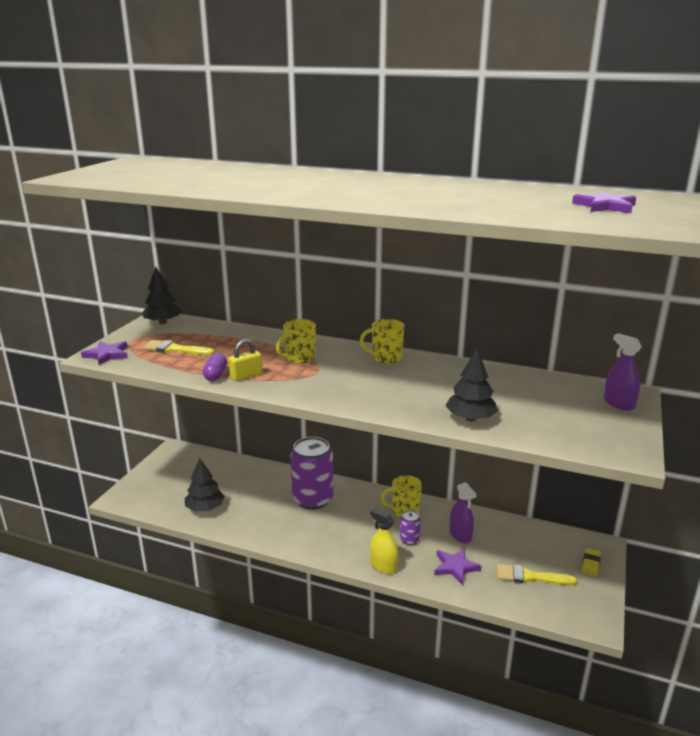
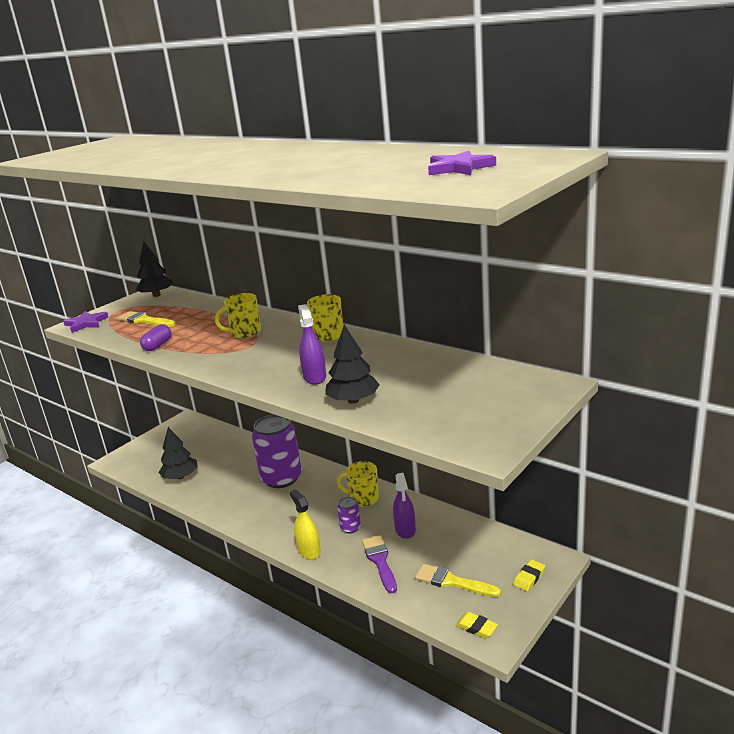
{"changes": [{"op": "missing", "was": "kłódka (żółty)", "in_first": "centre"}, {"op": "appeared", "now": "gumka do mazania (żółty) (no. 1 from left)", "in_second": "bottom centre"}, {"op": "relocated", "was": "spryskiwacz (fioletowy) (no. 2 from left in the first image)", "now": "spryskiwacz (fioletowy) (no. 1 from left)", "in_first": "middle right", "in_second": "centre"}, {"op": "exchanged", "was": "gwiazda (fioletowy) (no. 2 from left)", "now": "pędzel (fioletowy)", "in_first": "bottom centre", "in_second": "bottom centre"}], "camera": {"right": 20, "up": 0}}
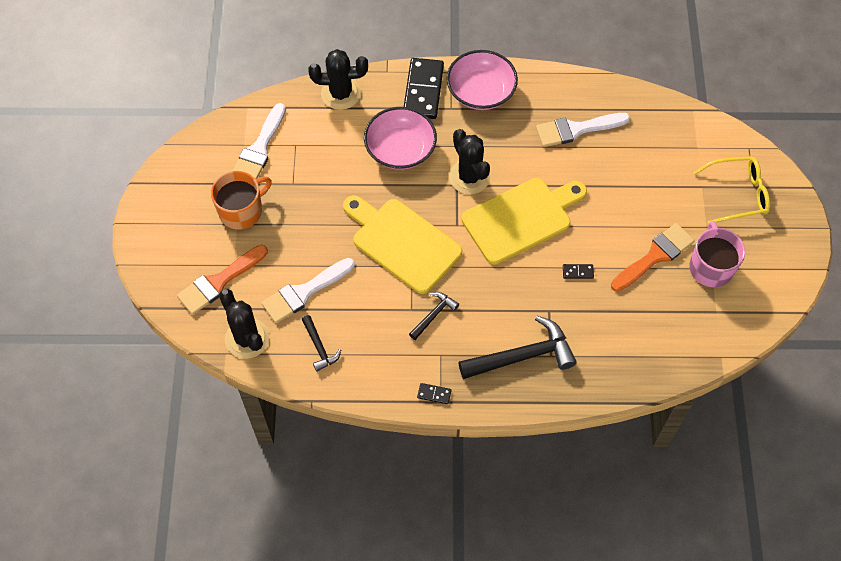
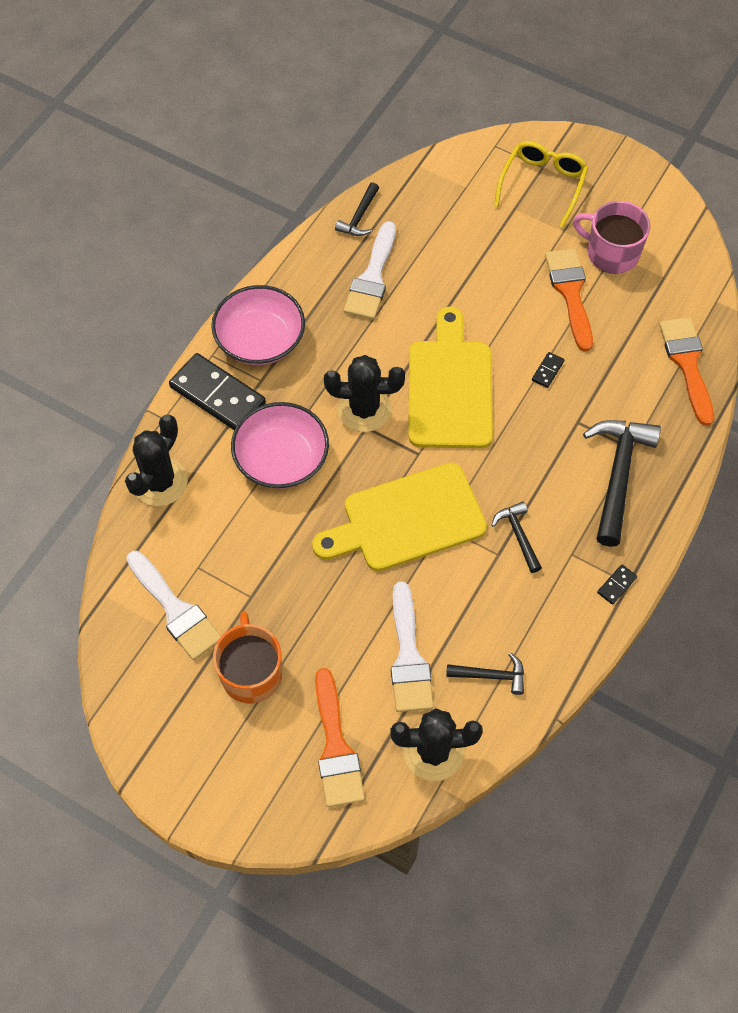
{"changes": [{"op": "appeared", "now": "młotek (czarny) (no. 1 from left)", "in_second": "top centre"}, {"op": "appeared", "now": "pędzel (pomarańczowy) (no. 3 from left)", "in_second": "middle right"}], "camera": {"right": -60, "up": 0}}
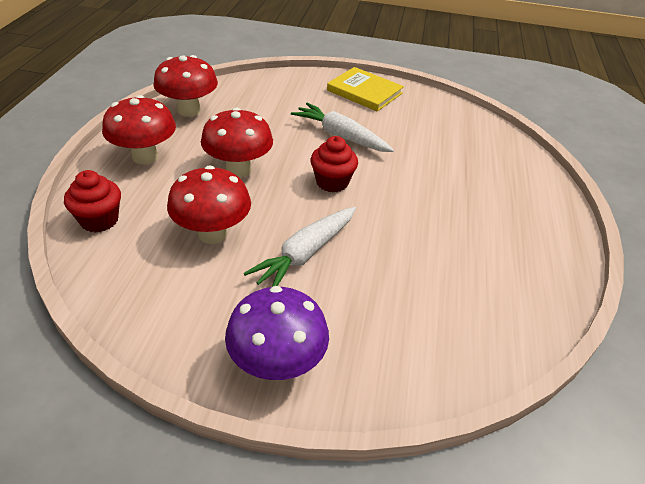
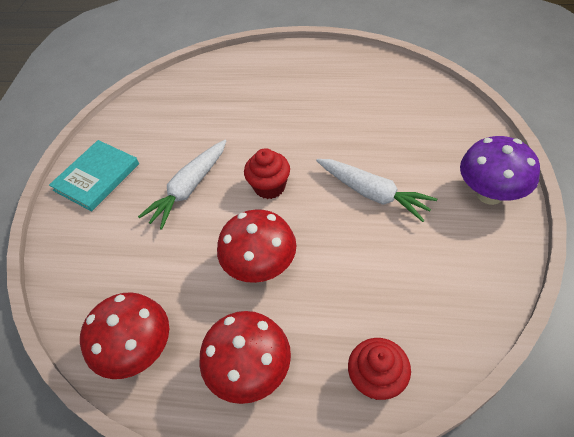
{"changes": [{"op": "missing", "was": "grzyb (czerwony) (no. 3 from left)", "in_first": "middle left"}, {"op": "colour", "was": "książka (żółty)", "now": "książka (turkusowy)", "in_first": "top centre", "in_second": "middle left"}], "camera": {"right": -85, "up": 10}}
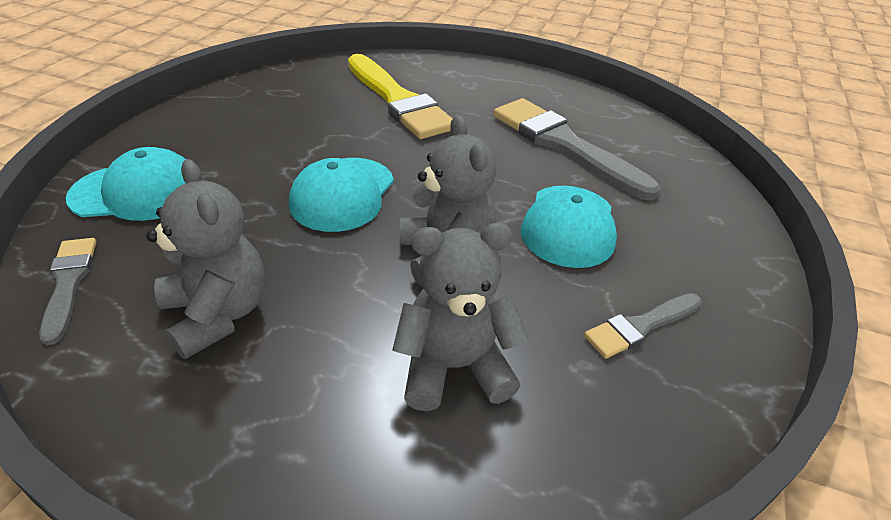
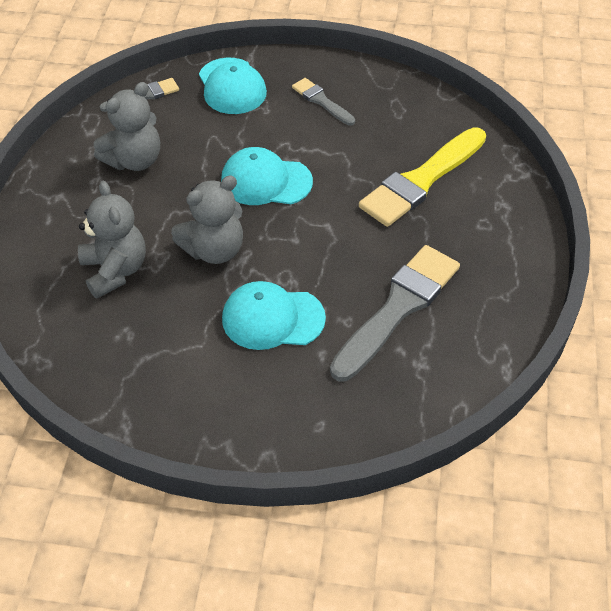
{"changes": [{"op": "relocated", "was": "pędzel (szary) (no. 3 from left in the first image)", "now": "pędzel (szary) (no. 2 from left)", "in_first": "middle right", "in_second": "top centre"}], "camera": {"right": 80, "up": 10}}
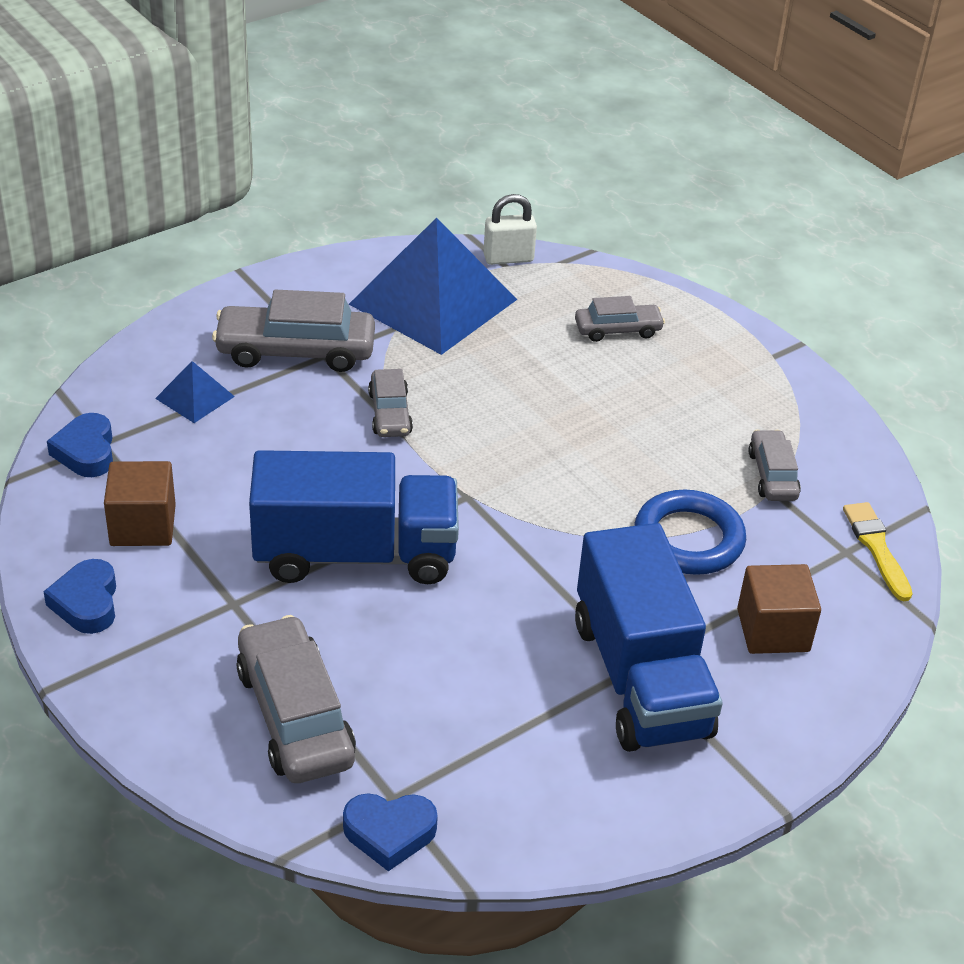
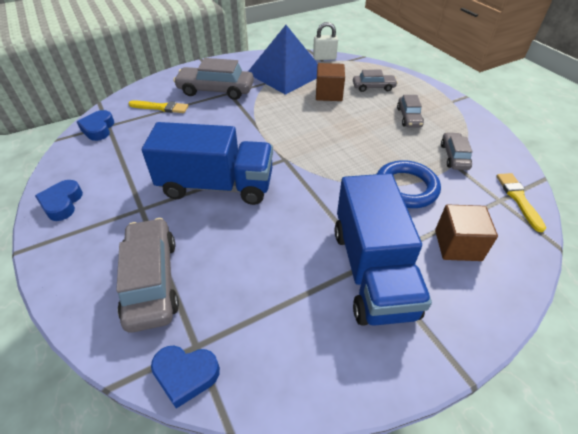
{"changes": [{"op": "relocated", "was": "sześcian (brązowy) (no. 1 from left)", "in_first": "middle left", "in_second": "top centre"}, {"op": "relocated", "was": "samochód (szary) (no. 3 from left in the first image)", "now": "samochód (szary) (no. 4 from left)", "in_first": "centre", "in_second": "top right"}, {"op": "exchanged", "was": "piramida (niebieski) (no. 1 from left)", "now": "pędzel (żółty) (no. 1 from left)", "in_first": "middle left", "in_second": "top left"}], "camera": {"right": 10, "up": 5}}
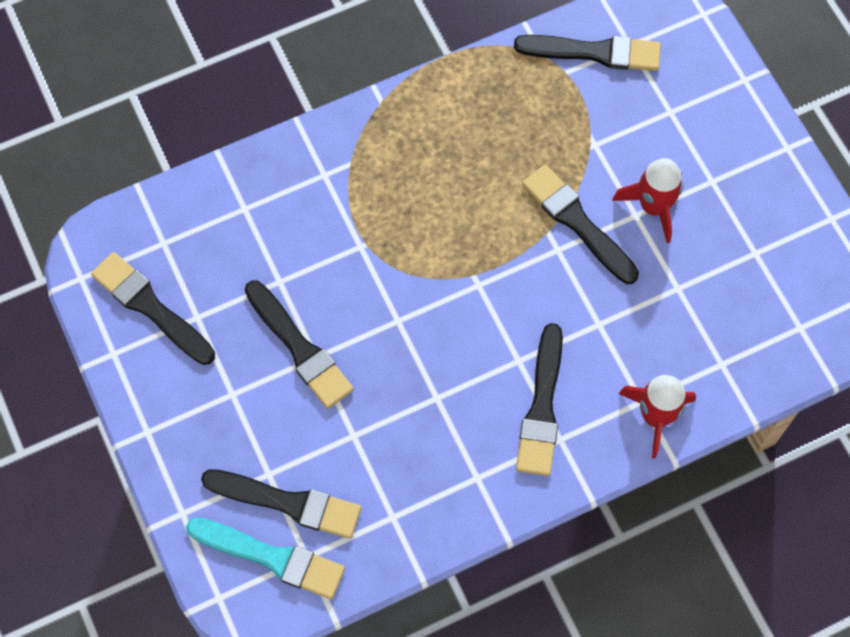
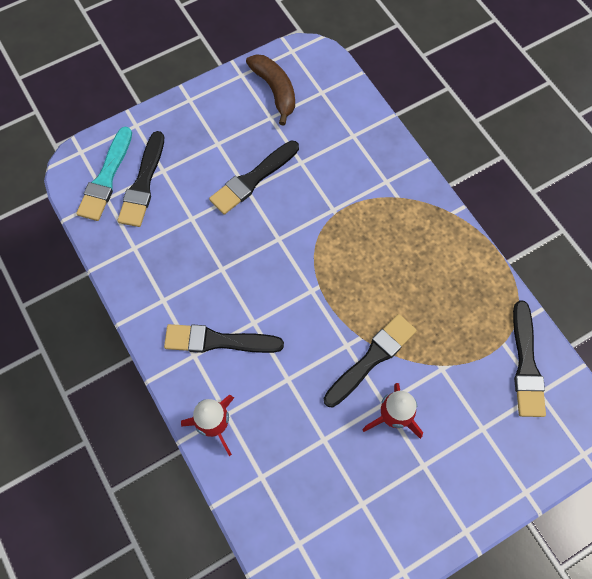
{"changes": [{"op": "exchanged", "was": "pędzel (czarny) (no. 1 from left)", "now": "banan (brązowy)", "in_first": "middle left", "in_second": "top centre"}], "camera": {"right": 85, "up": 0}}
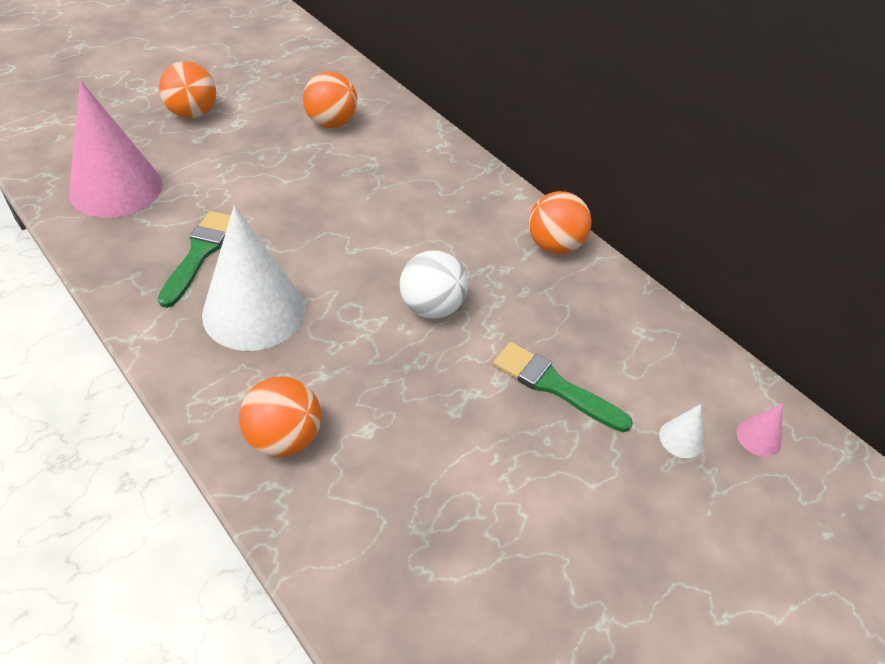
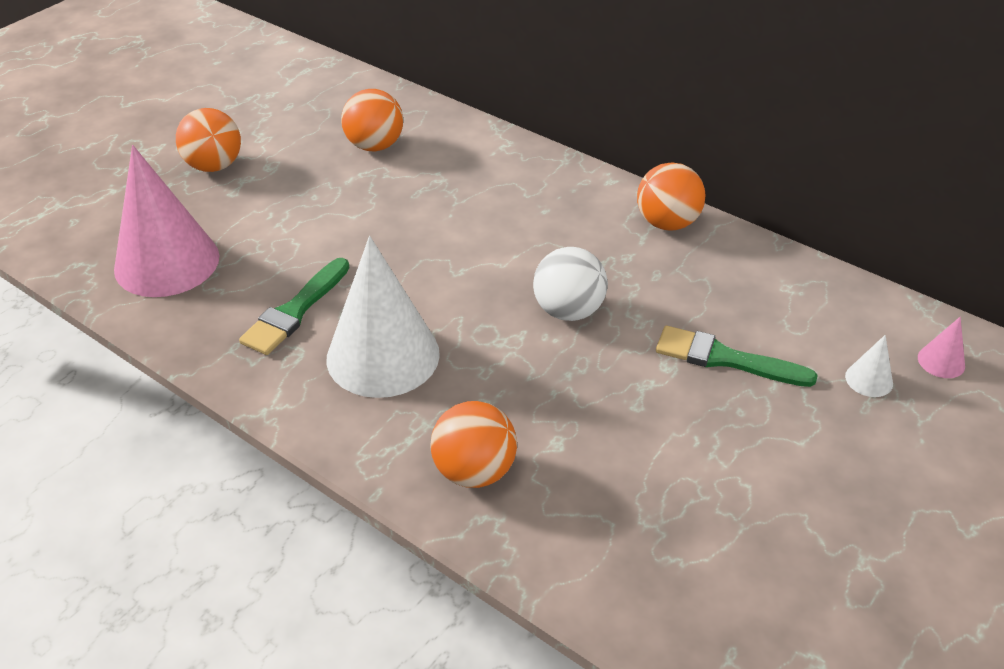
{"changes": [{"op": "spun", "was": "pędzel (zielony) (no. 1 from left)", "in_first": "middle left", "in_second": "middle left", "clockwise": -150}], "camera": {"right": -10, "up": -5}}
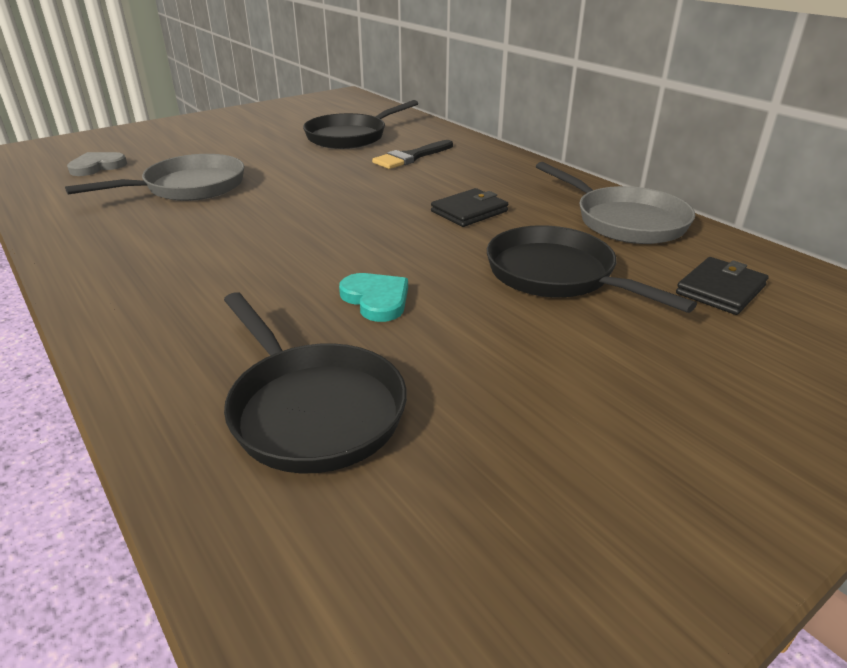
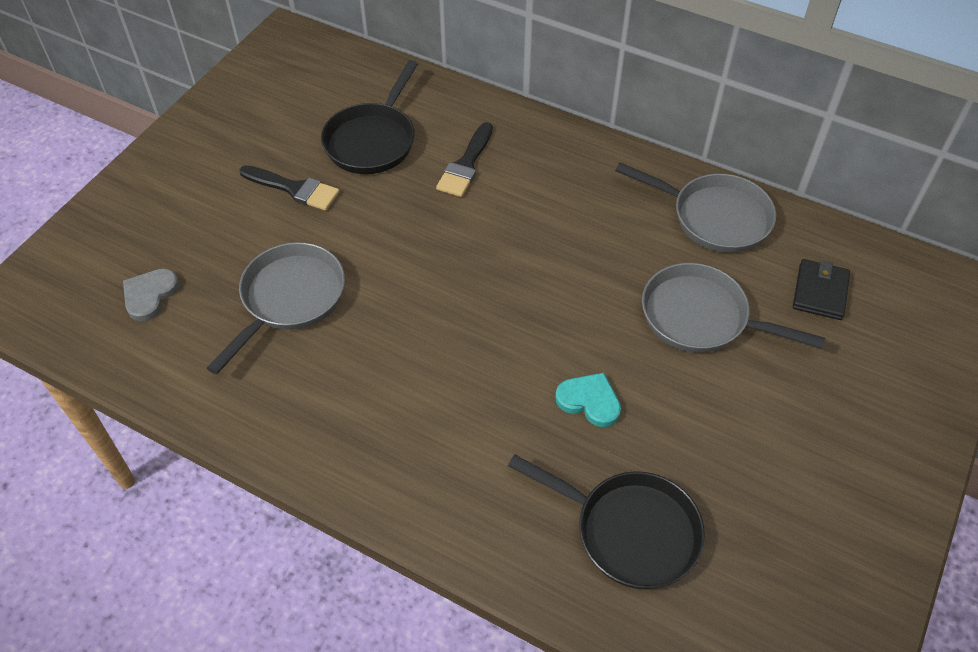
{"changes": [{"op": "missing", "was": "portfel (czarny) (no. 1 from left)", "in_first": "top centre"}, {"op": "appeared", "now": "pędzel (czarny) (no. 1 from left)", "in_second": "top left"}, {"op": "colour", "was": "patelnia (czarny) (no. 3 from left)", "now": "patelnia (szary) (no. 3 from left)", "in_first": "middle right", "in_second": "middle right"}], "camera": {"right": -25, "up": 20}}
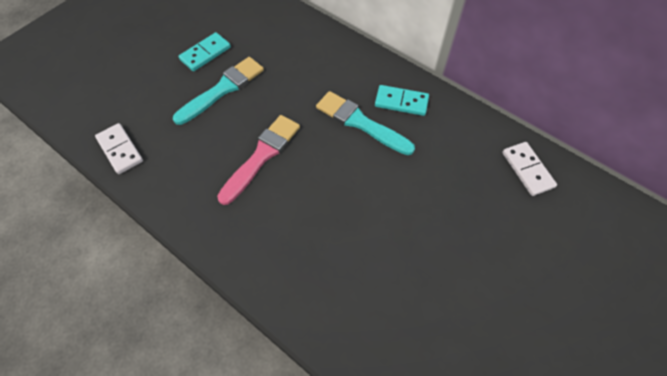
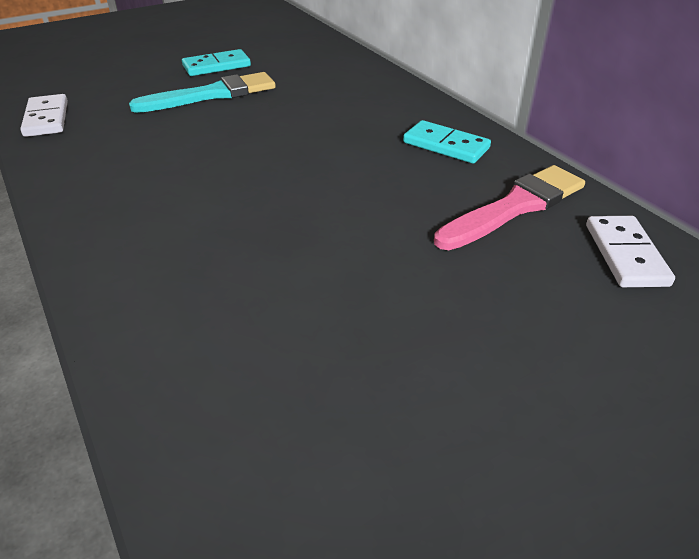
{"changes": [{"op": "missing", "was": "pędzel (turkusowy) (no. 2 from left)", "in_first": "top centre"}, {"op": "relocated", "was": "pędzel (różowy)", "in_first": "centre", "in_second": "middle right"}], "camera": {"right": 20, "up": -20}}
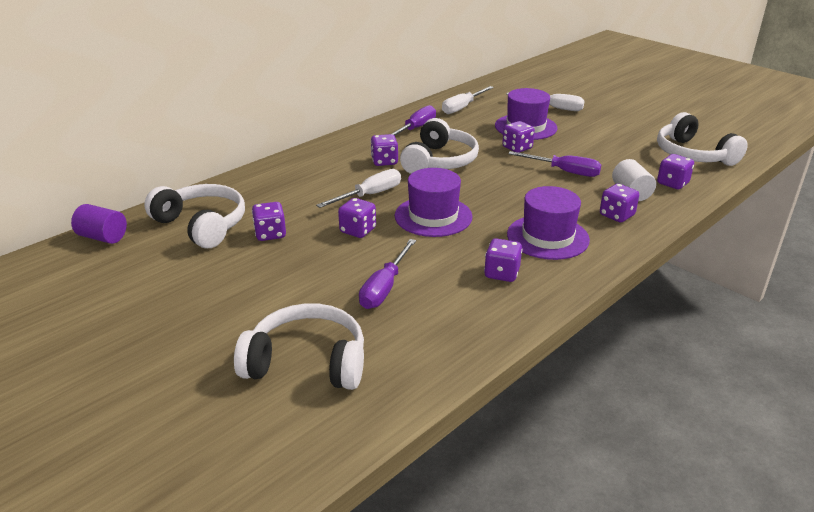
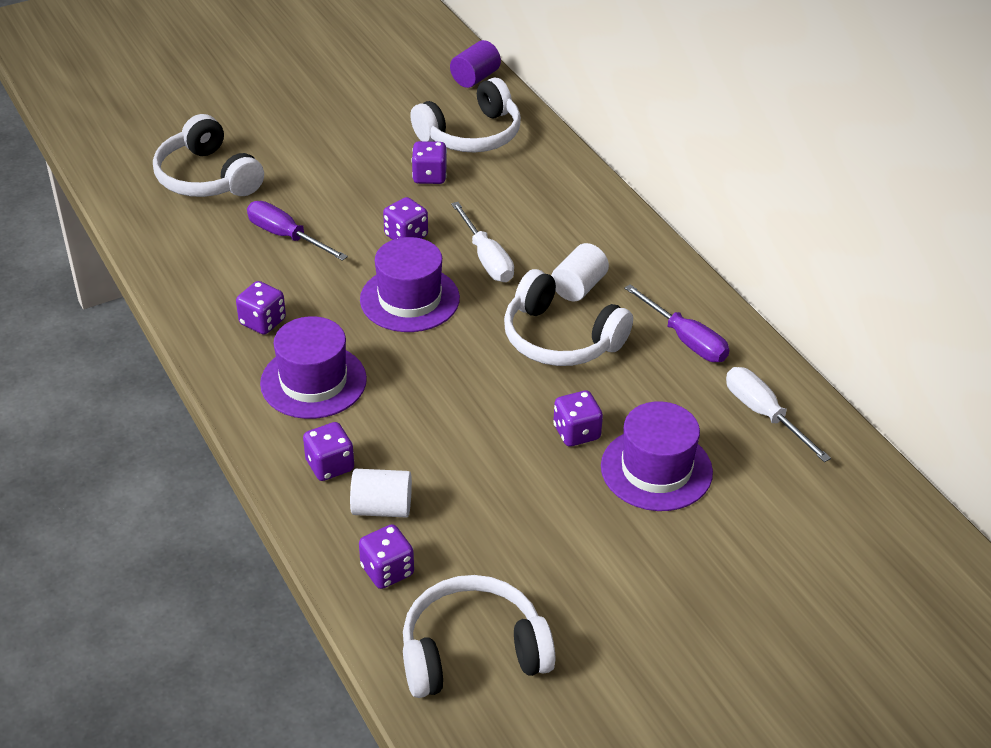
{"changes": [{"op": "missing", "was": "śrubokręt (biały) (no. 3 from left)", "in_first": "top right"}, {"op": "missing", "was": "śrubokręt (fioletowy) (no. 3 from left)", "in_first": "top right"}, {"op": "exchanged", "was": "kostka do gry (fioletowy) (no. 3 from left)", "now": "walec (biały) (no. 2 from left)", "in_first": "top centre", "in_second": "centre"}, {"op": "spun", "was": "słuchawki (biały) (no. 2 from left in the first image)", "in_first": "bottom centre", "in_second": "top left", "clockwise": 120}], "camera": {"right": 105, "up": 10}}
